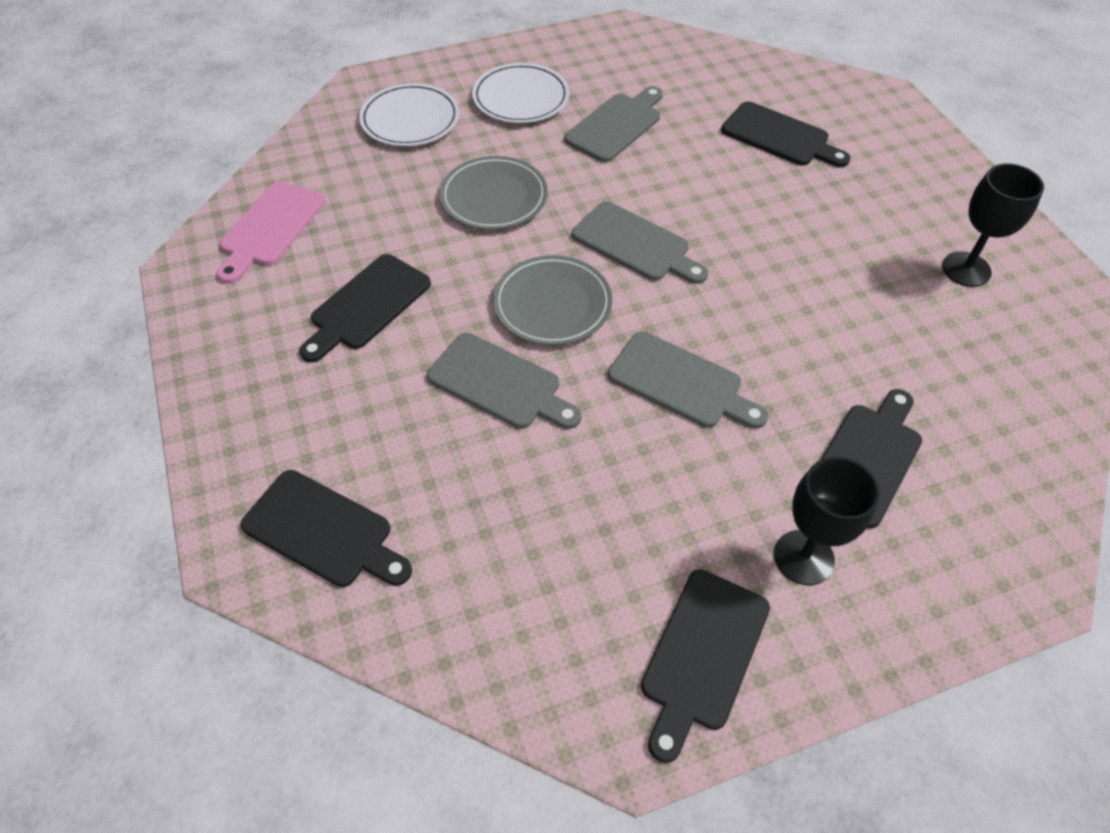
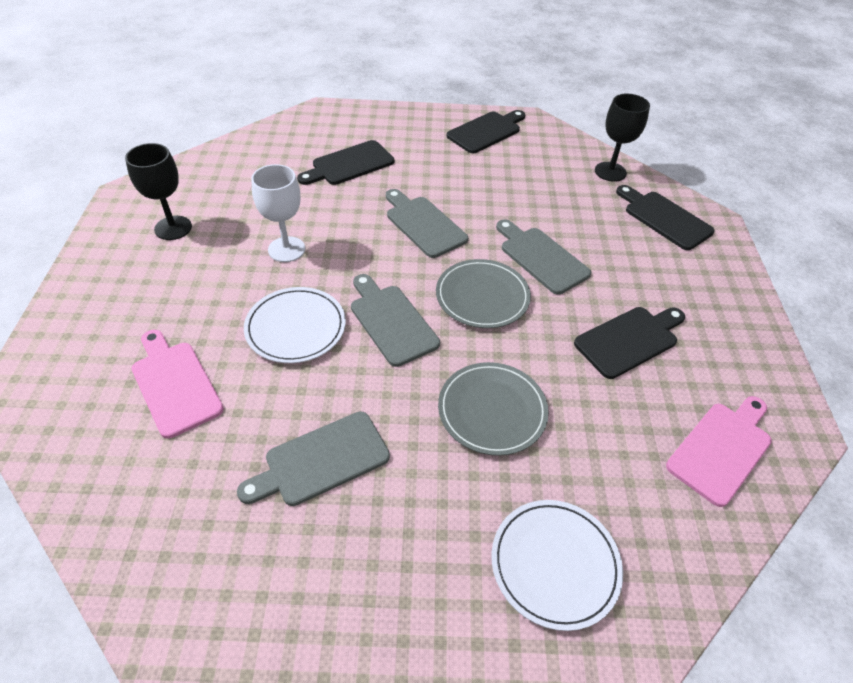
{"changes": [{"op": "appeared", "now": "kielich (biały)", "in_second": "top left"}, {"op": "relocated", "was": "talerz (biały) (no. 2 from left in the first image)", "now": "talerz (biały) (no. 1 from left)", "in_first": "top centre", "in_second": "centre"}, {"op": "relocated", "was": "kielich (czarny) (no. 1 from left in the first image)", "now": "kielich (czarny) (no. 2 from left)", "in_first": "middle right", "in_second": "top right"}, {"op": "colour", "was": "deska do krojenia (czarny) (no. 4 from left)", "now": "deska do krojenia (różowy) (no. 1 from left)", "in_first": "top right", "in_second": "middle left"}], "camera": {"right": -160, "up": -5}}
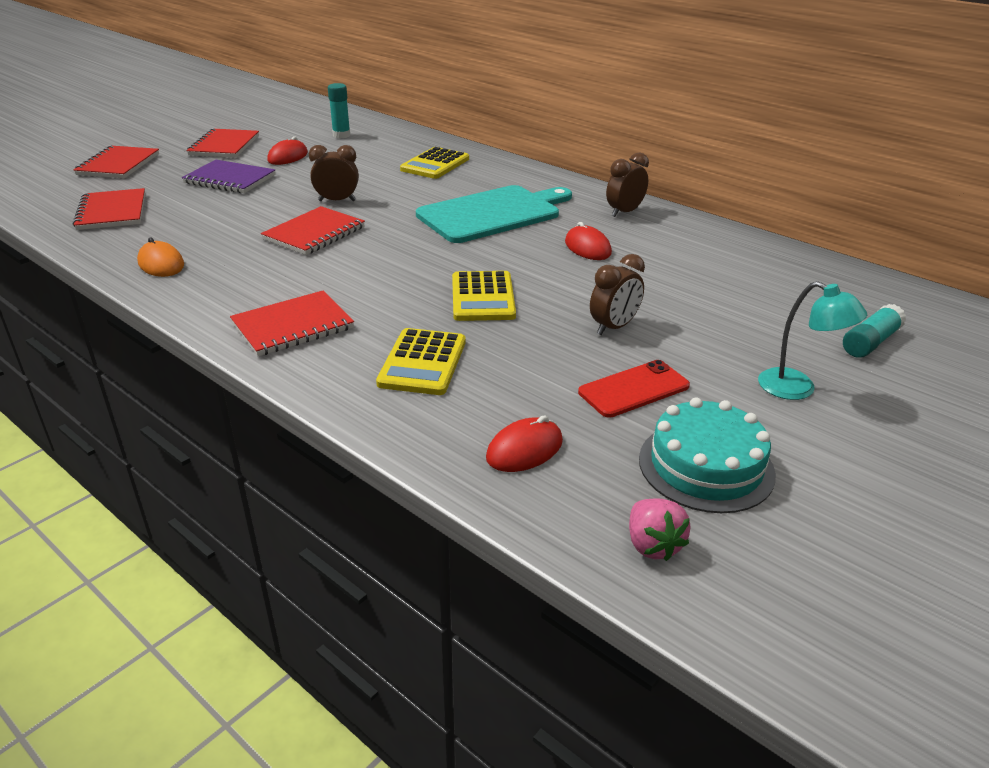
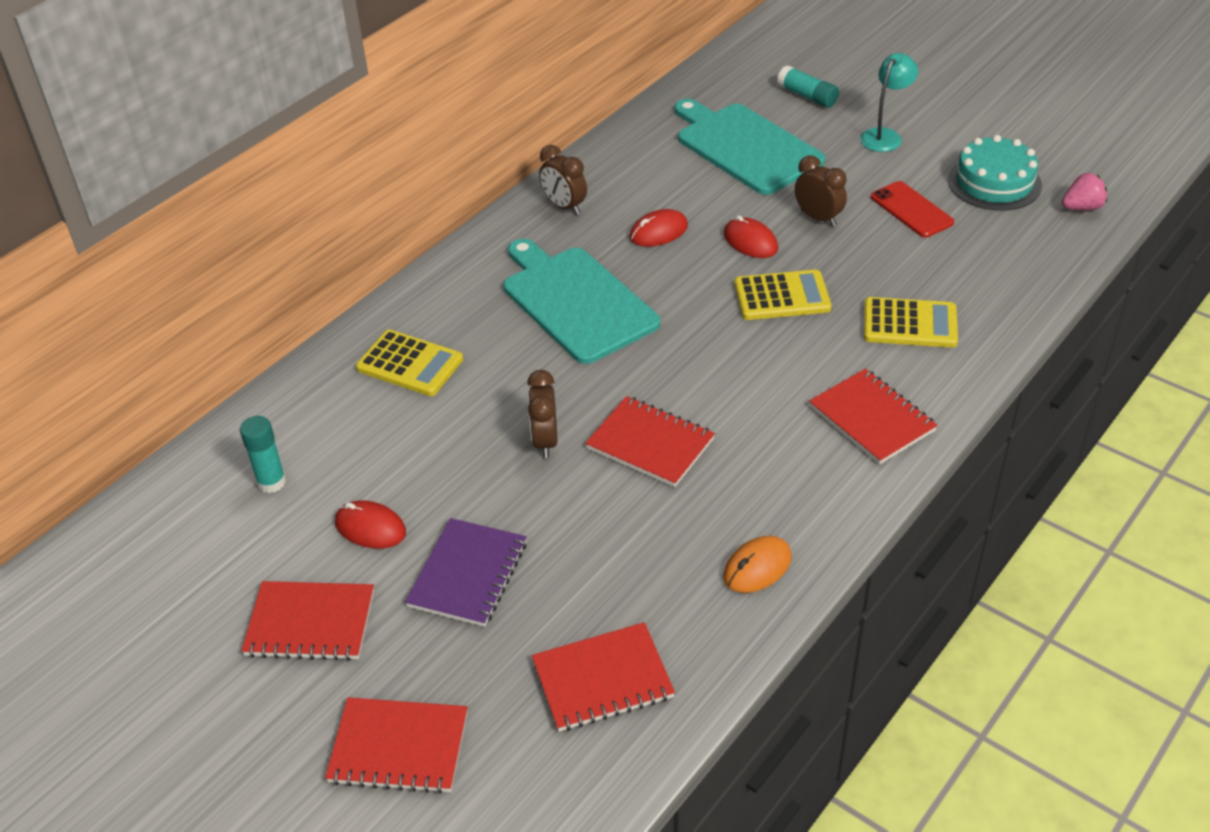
{"changes": [{"op": "appeared", "now": "deska do krojenia (turkusowy) (no. 2 from left)", "in_second": "top centre"}, {"op": "relocated", "was": "myszka (czerwony) (no. 2 from left in the first image)", "now": "myszka (czerwony) (no. 3 from left)", "in_first": "centre", "in_second": "top centre"}], "camera": {"right": -90, "up": 10}}
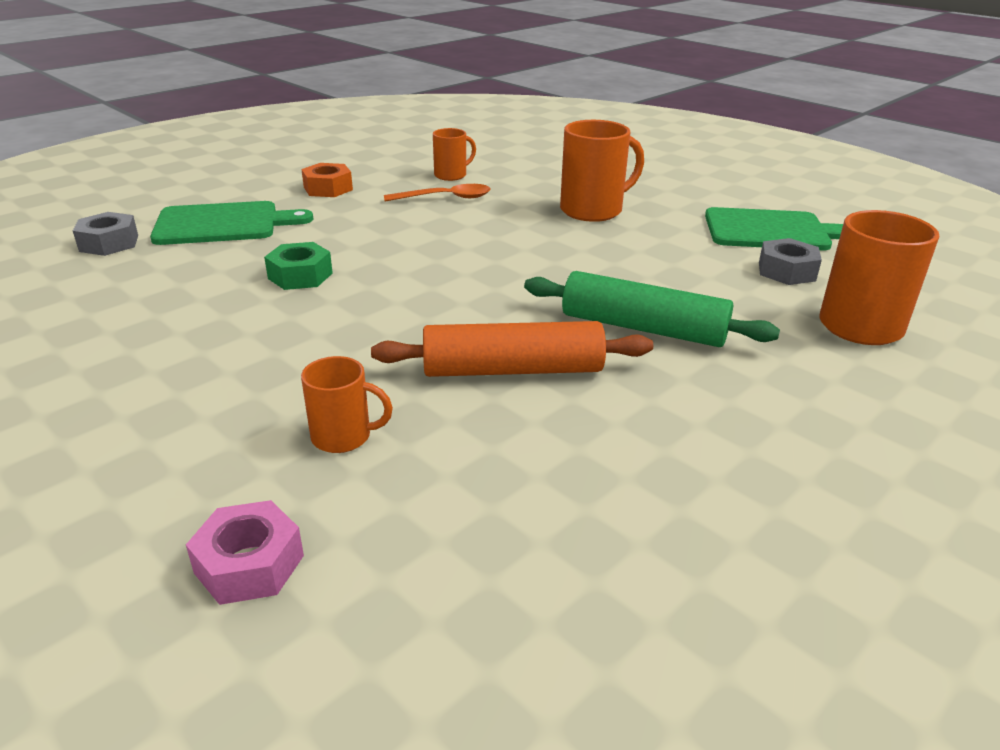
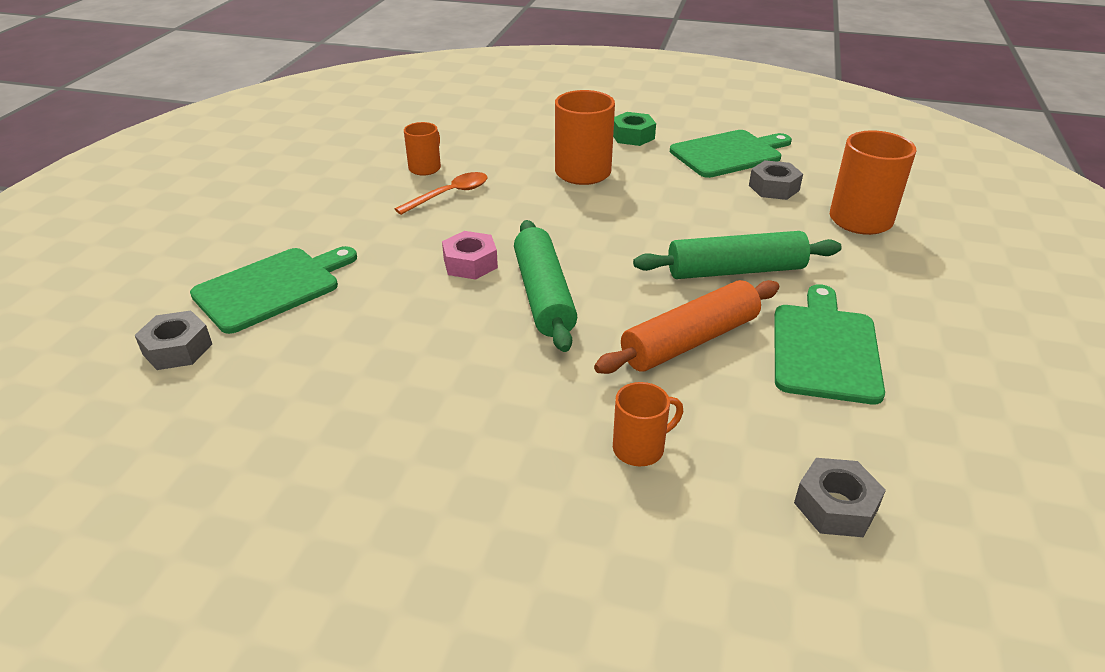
{"changes": [{"op": "missing", "was": "nakrętka (pomarańczowy)", "in_first": "top left"}, {"op": "appeared", "now": "wałek do ciasta (zielony) (no. 1 from left)", "in_second": "centre"}, {"op": "appeared", "now": "deska do krojenia (zielony) (no. 3 from left)", "in_second": "middle right"}, {"op": "appeared", "now": "nakrętka (szary) (no. 3 from left)", "in_second": "bottom right"}, {"op": "relocated", "was": "nakrętka (różowy)", "in_first": "bottom left", "in_second": "centre"}, {"op": "relocated", "was": "nakrętka (zielony)", "in_first": "middle left", "in_second": "top centre"}], "camera": {"right": -30, "up": 5}}
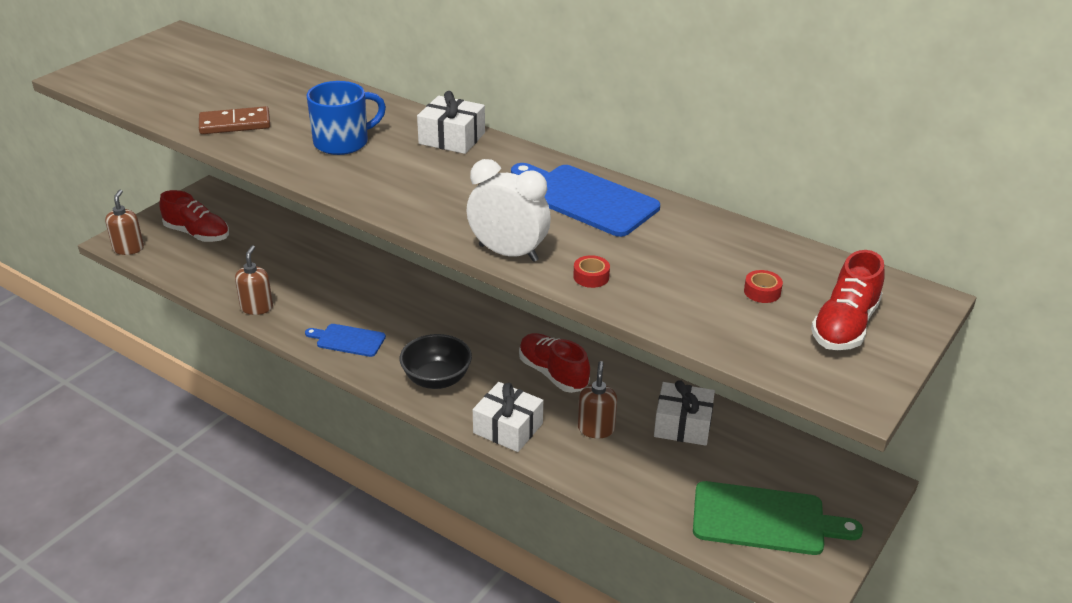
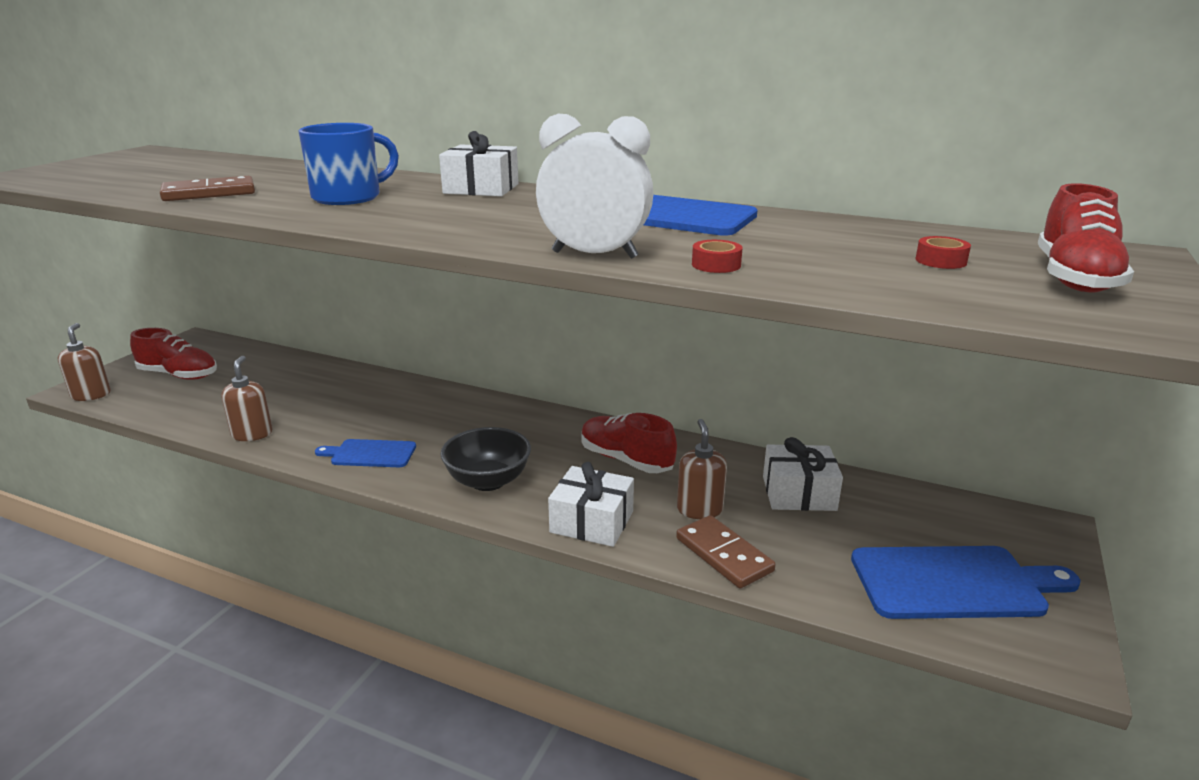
{"changes": [{"op": "appeared", "now": "kostka domina (brązowy) (no. 2 from left)", "in_second": "bottom centre"}, {"op": "colour", "was": "deska do krojenia (zielony)", "now": "deska do krojenia (niebieski) (no. 3 from left)", "in_first": "bottom right", "in_second": "bottom right"}], "camera": {"right": -10, "up": -10}}
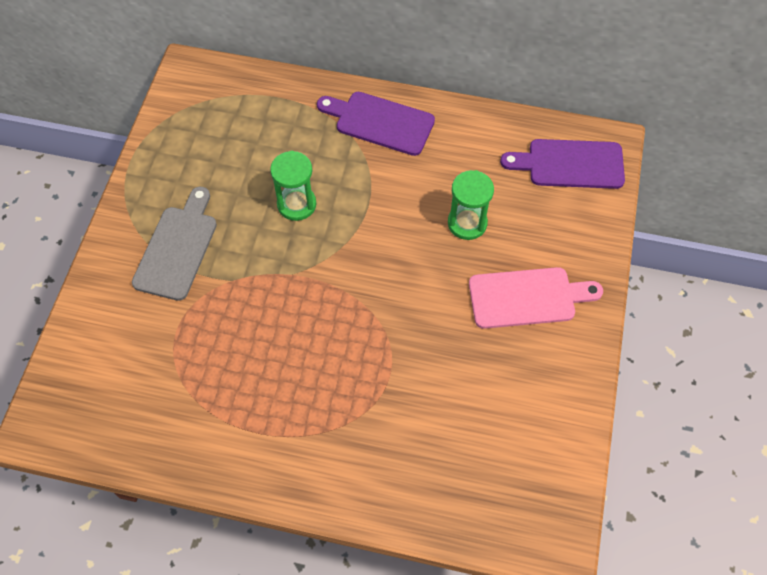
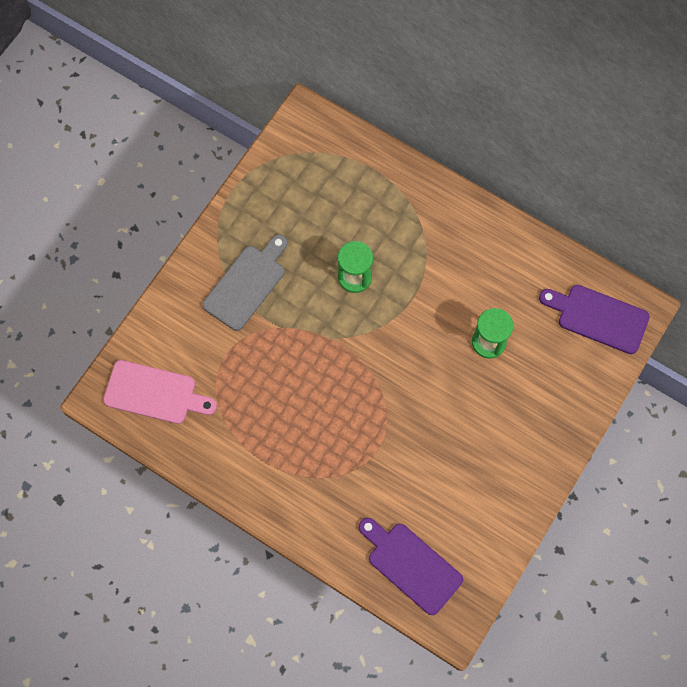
{"changes": [{"op": "relocated", "was": "deska do krojenia (fioletowy) (no. 1 from left)", "in_first": "top centre", "in_second": "bottom centre"}, {"op": "relocated", "was": "deska do krojenia (różowy)", "in_first": "middle right", "in_second": "middle left"}], "camera": {"right": 20, "up": 10}}
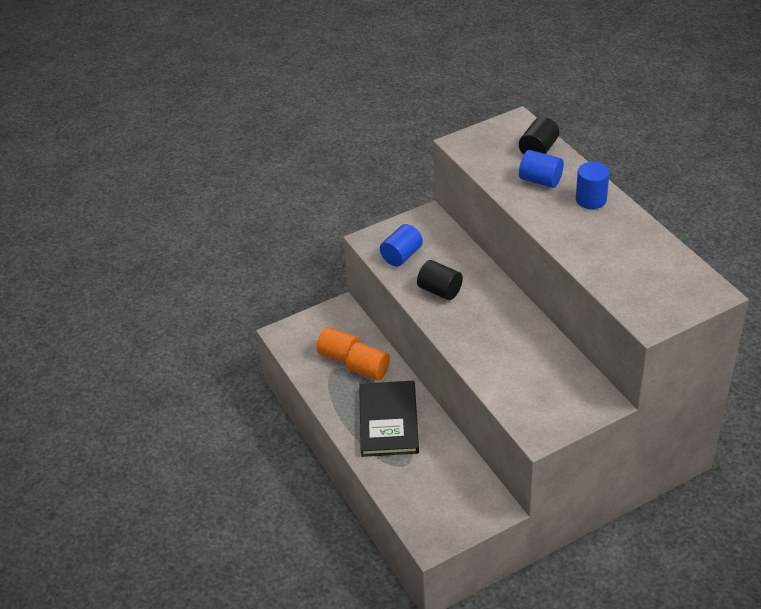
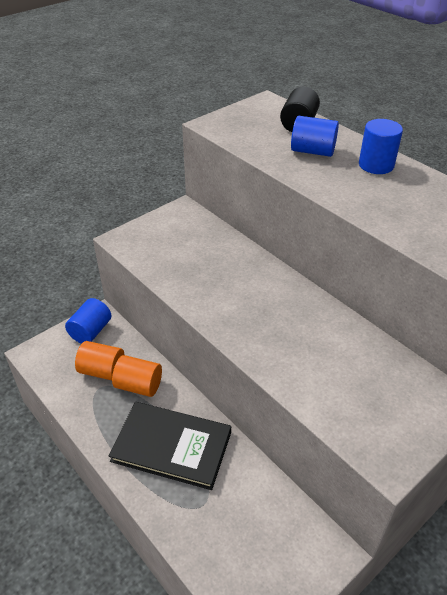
{"changes": [{"op": "missing", "was": "walec (czarny) (no. 1 from left)", "in_first": "centre"}, {"op": "relocated", "was": "walec (niebieski) (no. 1 from left)", "in_first": "centre", "in_second": "middle left"}, {"op": "spun", "was": "książka (czarny)", "in_first": "bottom centre", "in_second": "bottom centre", "clockwise": -60}], "camera": {"right": -15, "up": 0}}
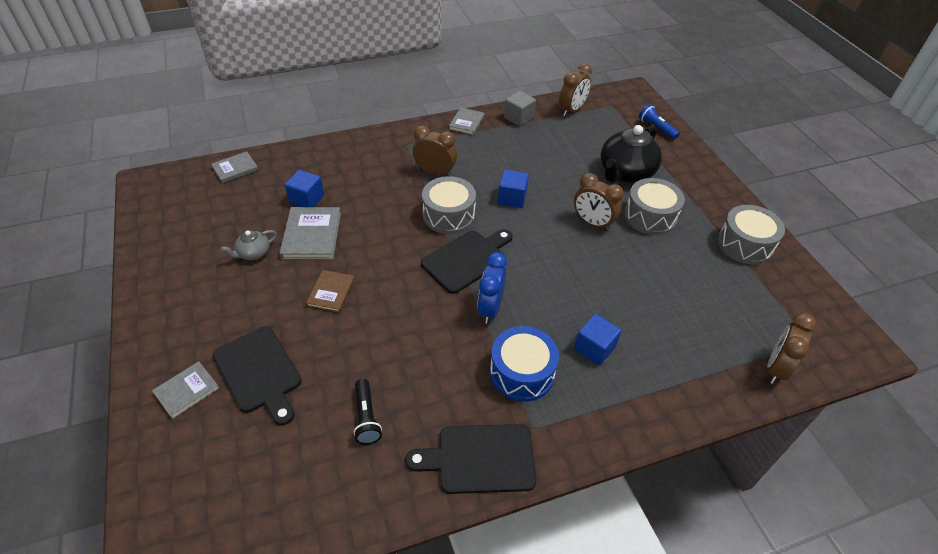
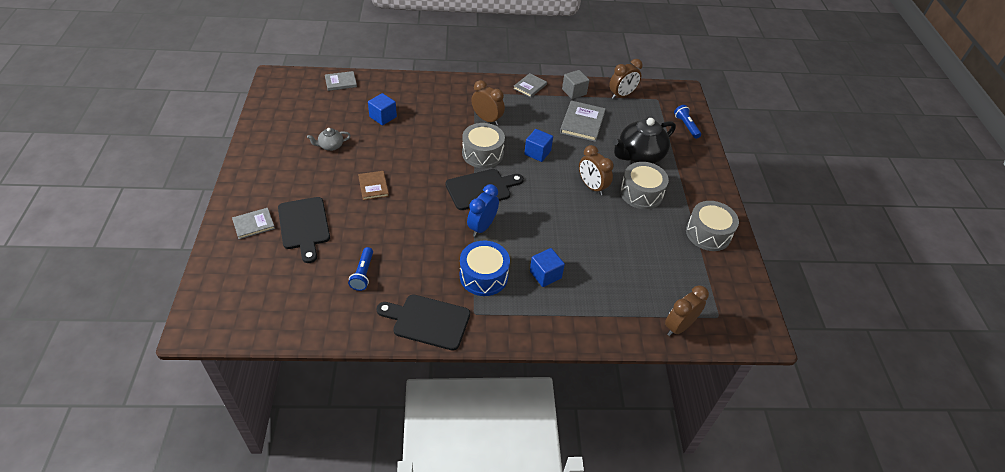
{"changes": [{"op": "relocated", "was": "książka (szary) (no. 3 from left in the first image)", "now": "książka (szary) (no. 4 from left)", "in_first": "middle left", "in_second": "top centre"}, {"op": "colour", "was": "latarka (czarny)", "now": "latarka (niebieski) (no. 1 from left)", "in_first": "bottom centre", "in_second": "centre"}, {"op": "spun", "was": "książka (brązowy)", "in_first": "centre", "in_second": "centre", "clockwise": -45}], "camera": {"right": 15, "up": 0}}
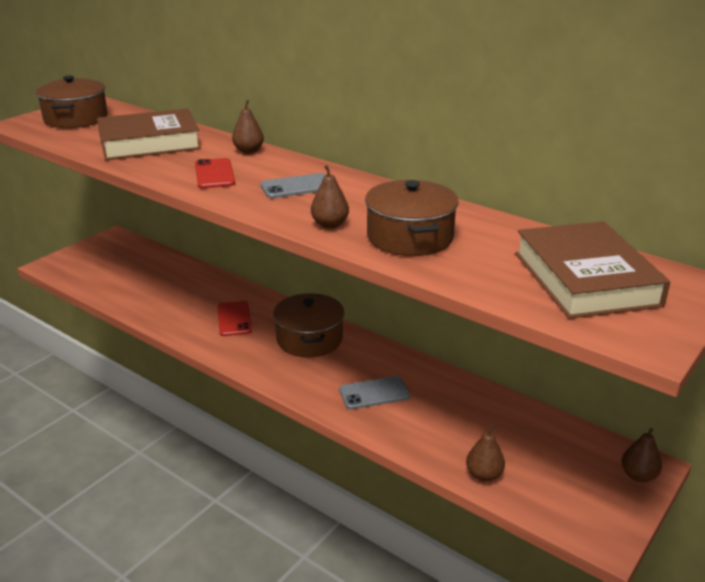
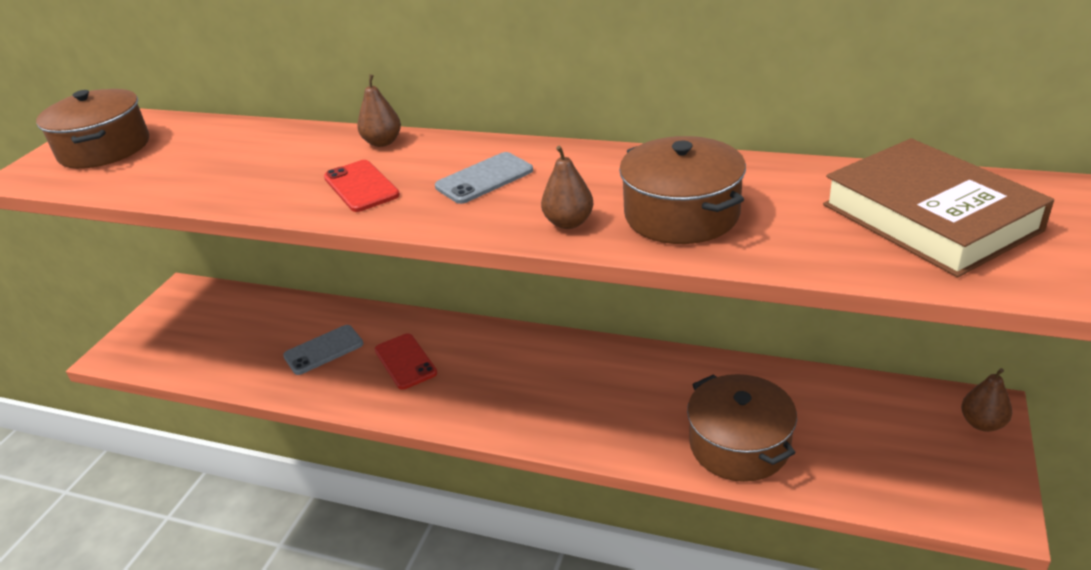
{"changes": [{"op": "missing", "was": "książka (brązowy) (no. 1 from left)", "in_first": "top left"}, {"op": "missing", "was": "gruszka (brązowy) (no. 3 from left)", "in_first": "bottom right"}, {"op": "relocated", "was": "garnek (brązowy) (no. 2 from left in the first image)", "now": "garnek (brązowy) (no. 3 from left)", "in_first": "centre", "in_second": "bottom right"}, {"op": "relocated", "was": "telefon (szary) (no. 2 from left in the first image)", "now": "telefon (szary) (no. 1 from left)", "in_first": "bottom centre", "in_second": "middle left"}], "camera": {"right": -15, "up": 5}}
